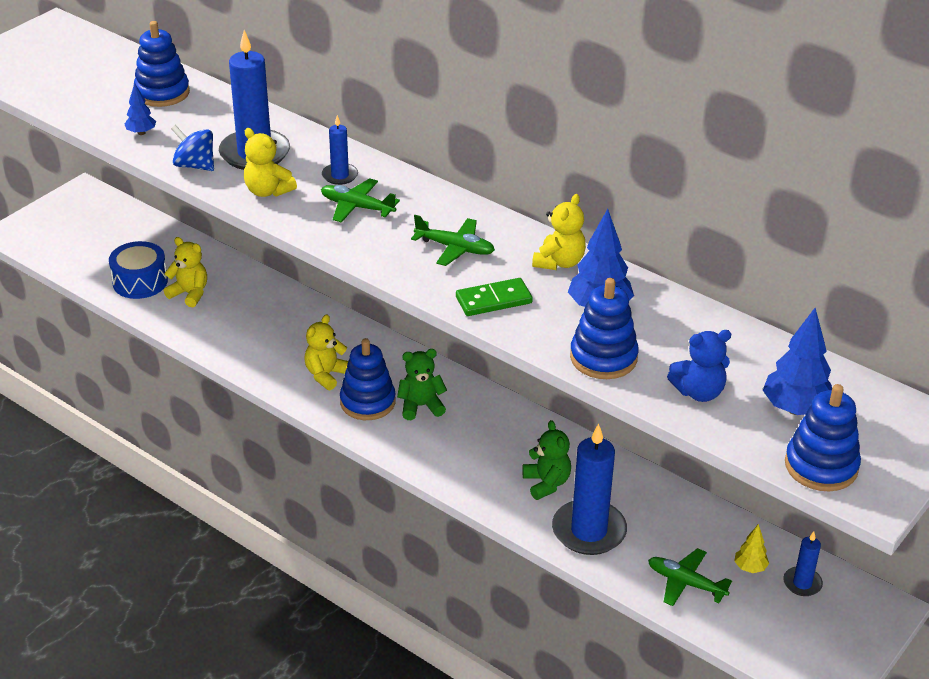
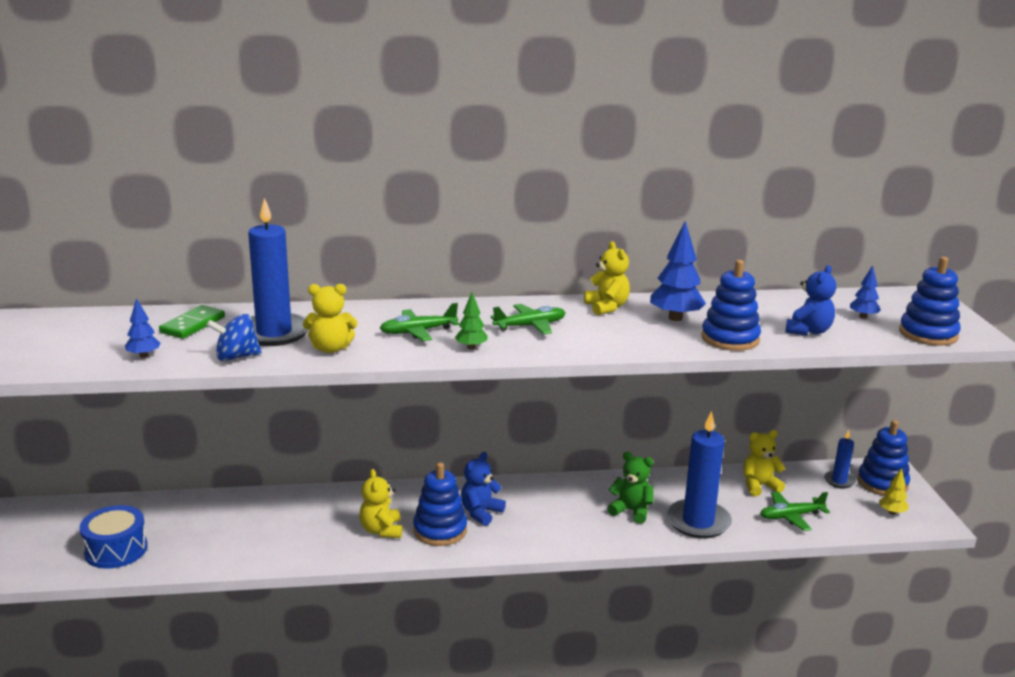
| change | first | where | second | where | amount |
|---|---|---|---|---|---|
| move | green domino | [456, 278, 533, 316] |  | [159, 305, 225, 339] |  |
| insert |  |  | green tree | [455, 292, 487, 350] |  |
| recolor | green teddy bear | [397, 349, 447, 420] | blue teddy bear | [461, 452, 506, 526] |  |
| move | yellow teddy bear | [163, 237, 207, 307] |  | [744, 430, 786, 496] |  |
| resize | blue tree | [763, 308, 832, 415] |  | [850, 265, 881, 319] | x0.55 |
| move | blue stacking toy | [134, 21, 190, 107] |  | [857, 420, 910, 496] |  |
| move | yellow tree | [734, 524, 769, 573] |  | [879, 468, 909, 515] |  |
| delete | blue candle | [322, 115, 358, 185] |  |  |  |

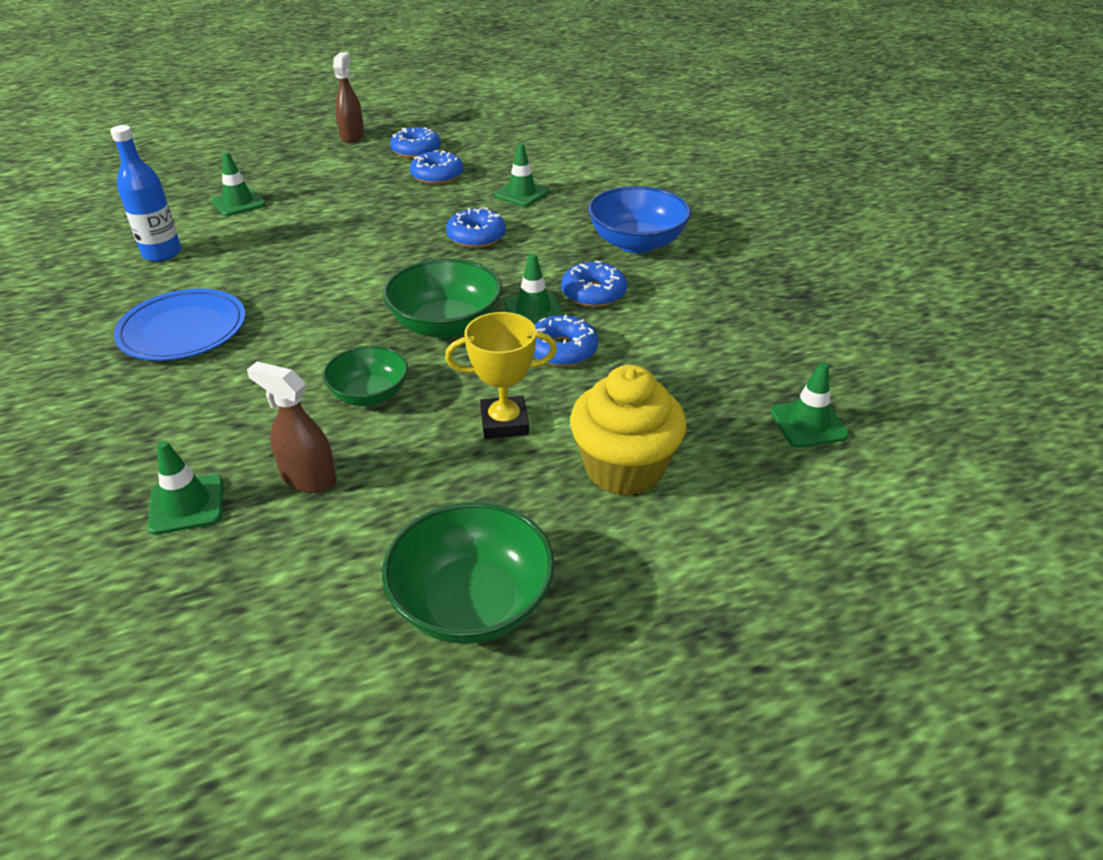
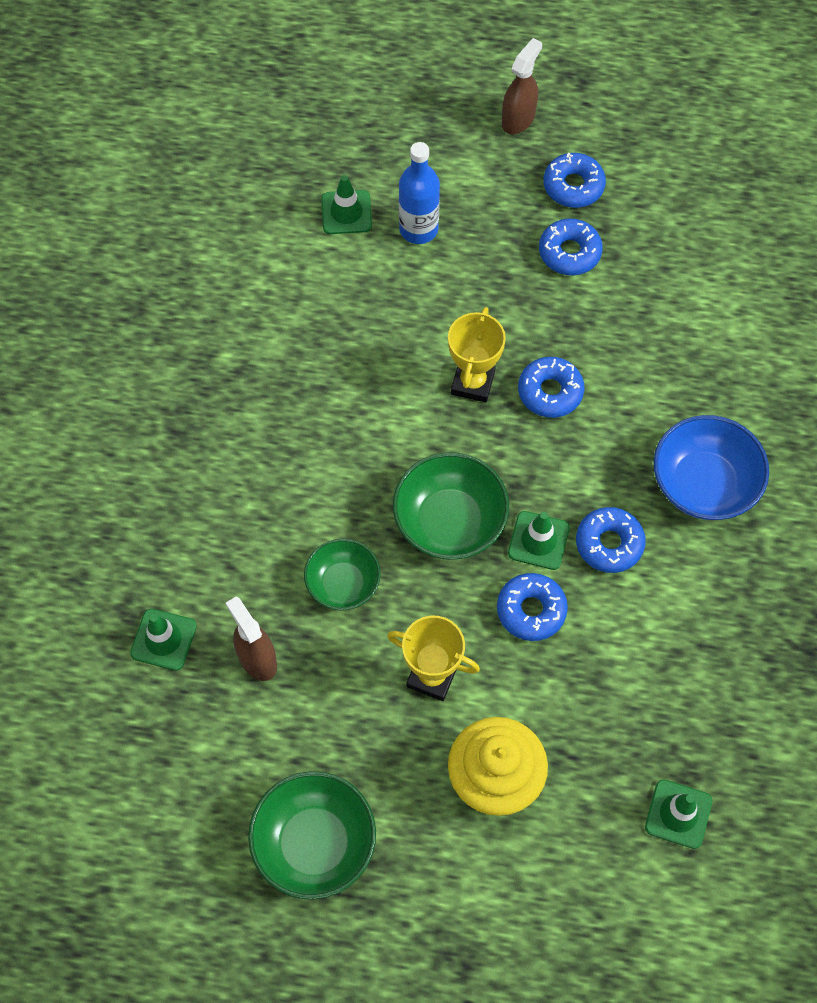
| change | first | where | second | where | amount |
|---|---|---|---|---|---|
| move | blue bottle | [110, 125, 181, 262] |  | [399, 142, 440, 244] |  |
| insert |  |  | yellow trophy | [448, 307, 506, 402] |  |
| delete | blue plate | [114, 289, 246, 361] |  |  |  |
| delete | green traffic cone | [494, 143, 549, 207] |  |  |  |

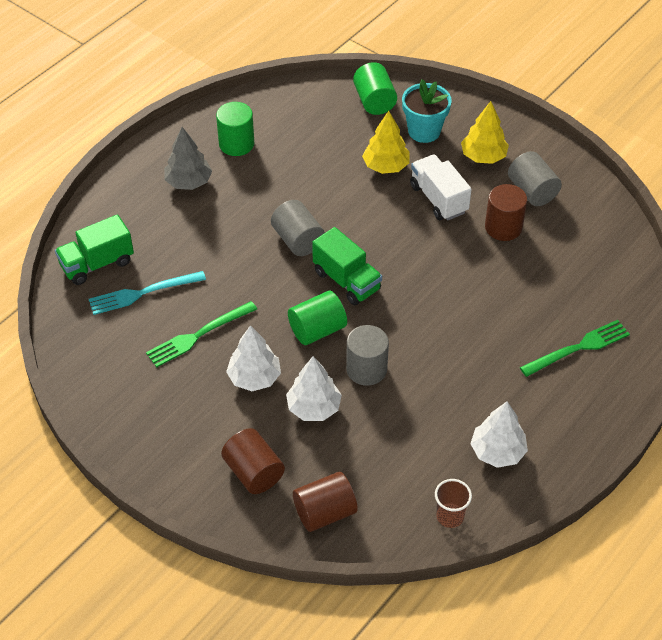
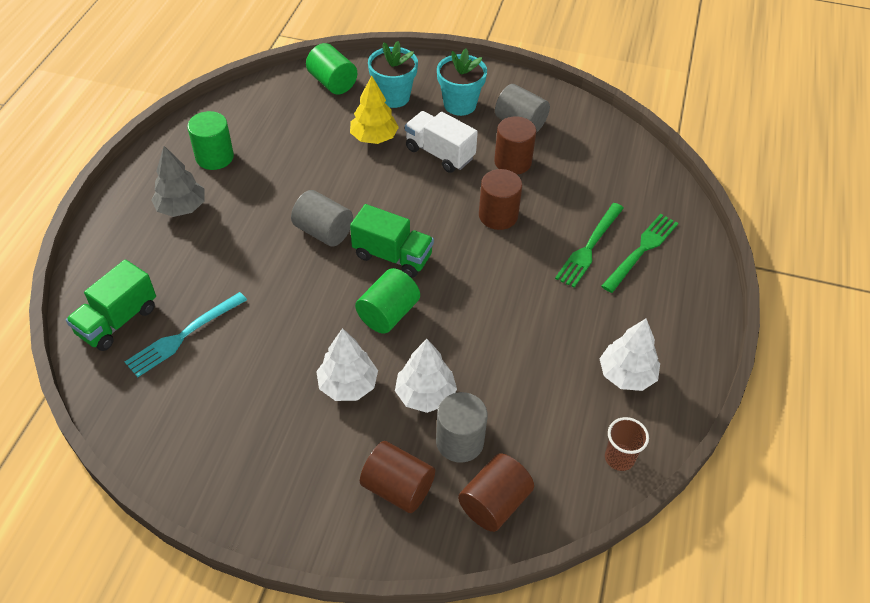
| change | first | where | second | where | amount |
|---|---|---|---|---|---|
| move | grey cylinder | [346, 325, 389, 386] |  | [436, 392, 488, 463] |  |
| replace | yellow tree | [461, 101, 509, 164] | turquoise flower pot | [437, 48, 487, 116] |  |
| insert |  |  | brown cylinder | [479, 169, 523, 230] |  |
| move | green fork | [146, 301, 257, 368] |  | [555, 203, 624, 288] |  |

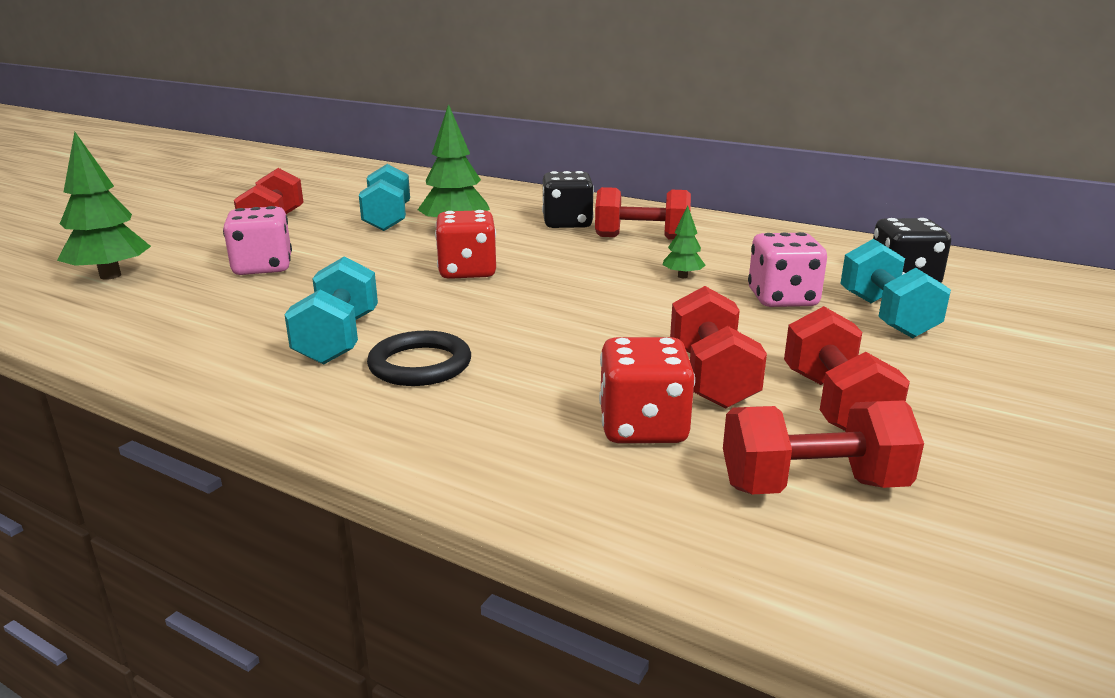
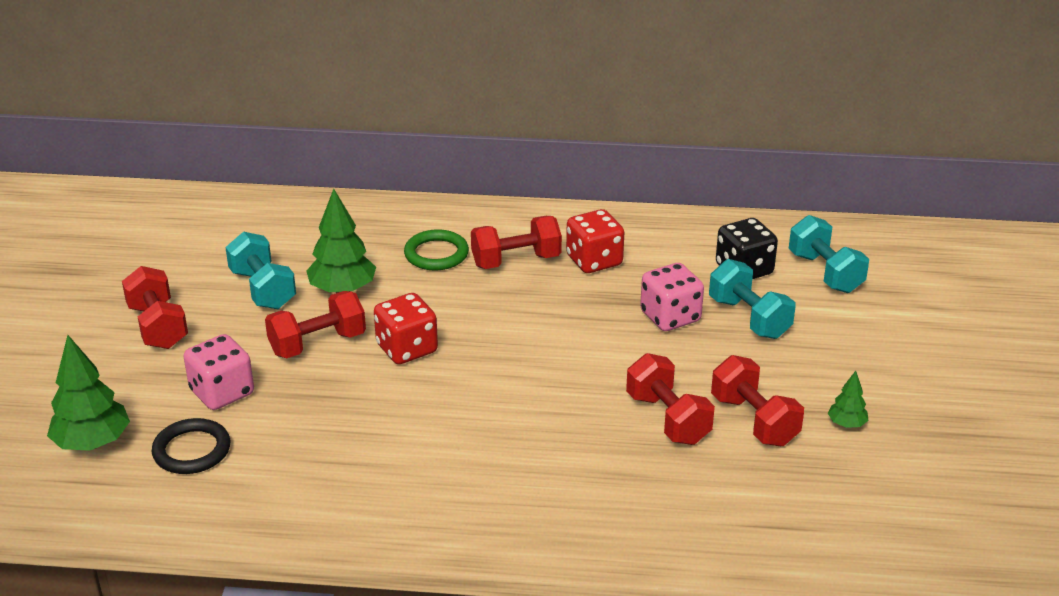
| change | first | where | second | where | amount |
|---|---|---|---|---|---|
| move | black ring | [367, 331, 471, 386] |  | [152, 418, 230, 474] |  |
| move | red dumbbell | [723, 400, 924, 494] |  | [265, 291, 366, 358] |  |
| replace | black dice | [542, 171, 594, 228] | green ring | [404, 229, 469, 270] |  |
| move | red dice | [599, 337, 695, 443] |  | [566, 209, 624, 273] |  |
| move | turquoise dumbbell | [284, 256, 378, 365] |  | [788, 215, 869, 293] |  |
| move | green tree | [663, 205, 706, 278] |  | [828, 371, 868, 428] |  |

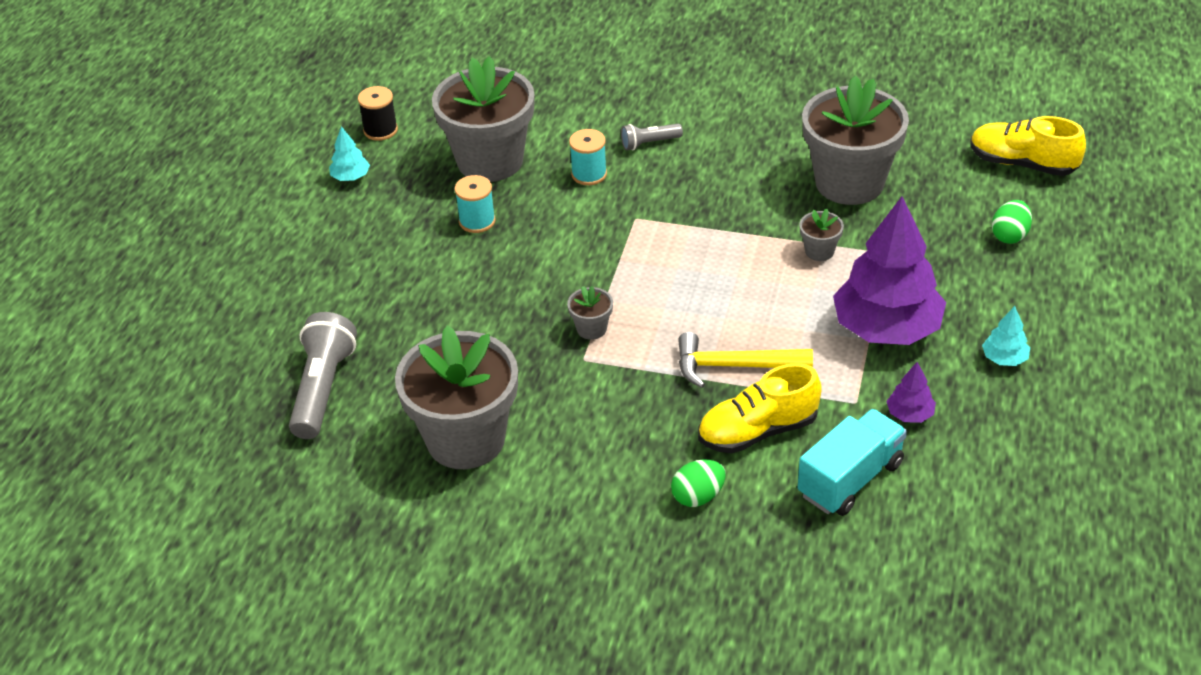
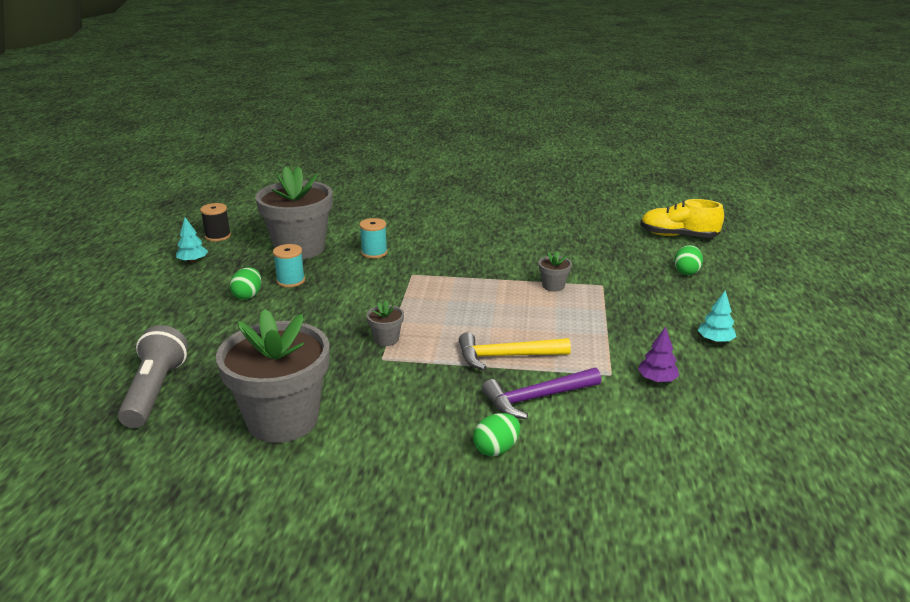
| change | first | where | second | where | amount |
|---|---|---|---|---|---|
| insert |  |  | green egg | [230, 267, 262, 300] |  |
| replace | yellow shoe | [698, 363, 822, 453] | purple hammer | [482, 368, 601, 419] |  |
| delete | grey flashlight | [621, 124, 683, 151] |  |  |  |
| delete | turquoise truck | [798, 409, 907, 516] |  |  |  |
| delete | grey flower pot | [802, 76, 909, 205] |  |  |  |
| delete | purple tree | [833, 196, 946, 345] |  |  |  |

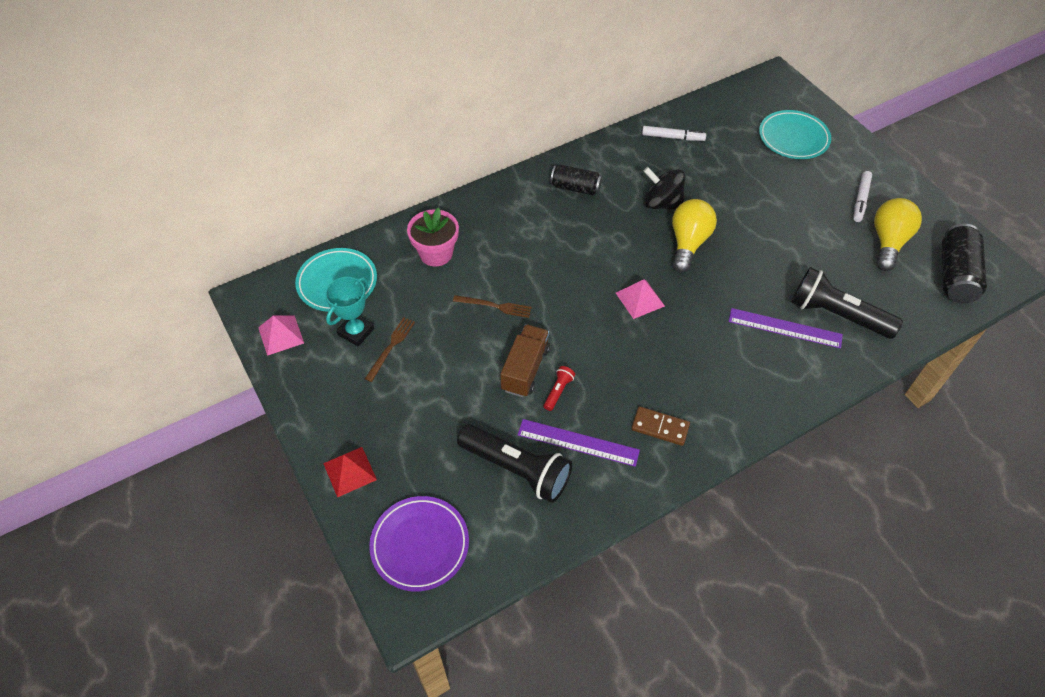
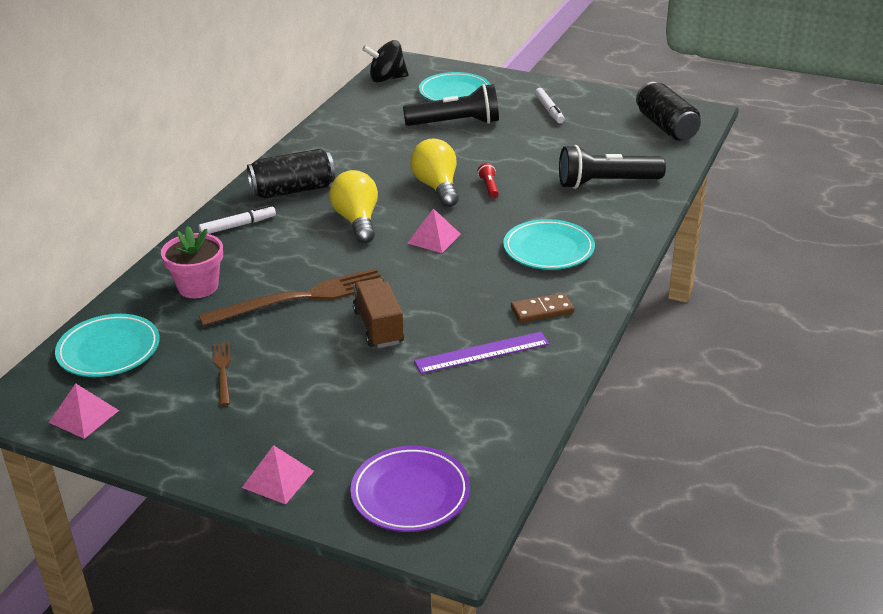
| change | first | where | second | where | amount |
|---|---|---|---|---|---|
| move | white marker | [642, 126, 706, 141] |  | [198, 205, 276, 234] |  |
| resize | brown fork | [453, 295, 532, 318] |  | [199, 268, 385, 326] | x2.03 |
| recolor | red pyramid | [323, 447, 377, 497] | pink pyramid | [242, 445, 314, 504] |  |
| resize | black can | [550, 165, 602, 195] |  | [247, 149, 335, 199] | x1.50 |
| move | yellow light bulb | [874, 198, 922, 271] |  | [329, 170, 378, 243] |  |
| move | black spinning top | [644, 167, 685, 210] |  | [362, 40, 409, 82] |  |
| move | black flashlight | [457, 424, 572, 503] |  | [403, 84, 499, 126] |  |
| move | red flashlight | [544, 366, 575, 411] |  | [478, 163, 499, 198] |  |
| insert |  |  | turquoise plate | [503, 219, 595, 270] |  |
| delete | turquoise trophy | [325, 277, 374, 347] |  |  |  |
| delete | purple ruler | [729, 308, 843, 348] |  |  |  |

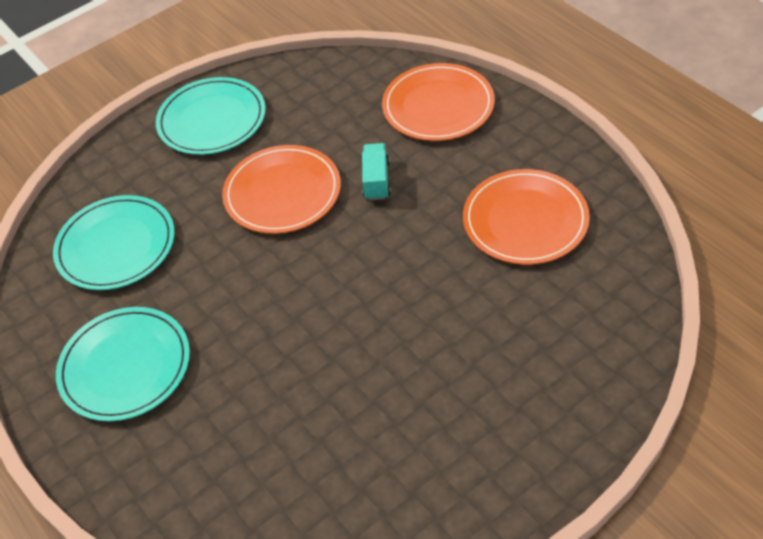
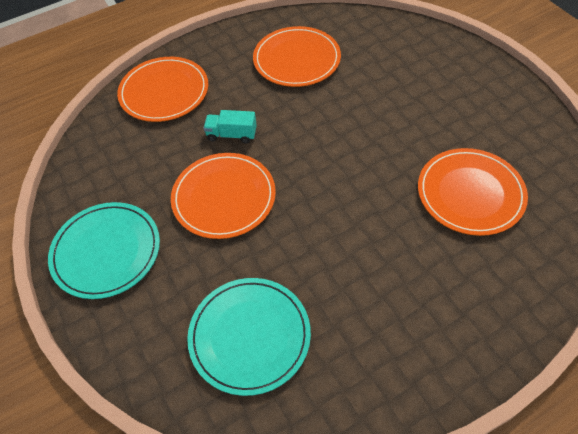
| change | first | where | second | where | amount |
|---|---|---|---|---|---|
| insert |  |  | orange plate | [418, 148, 528, 236] |  |
| delete | turquoise plate | [56, 307, 190, 422] |  |  |  |

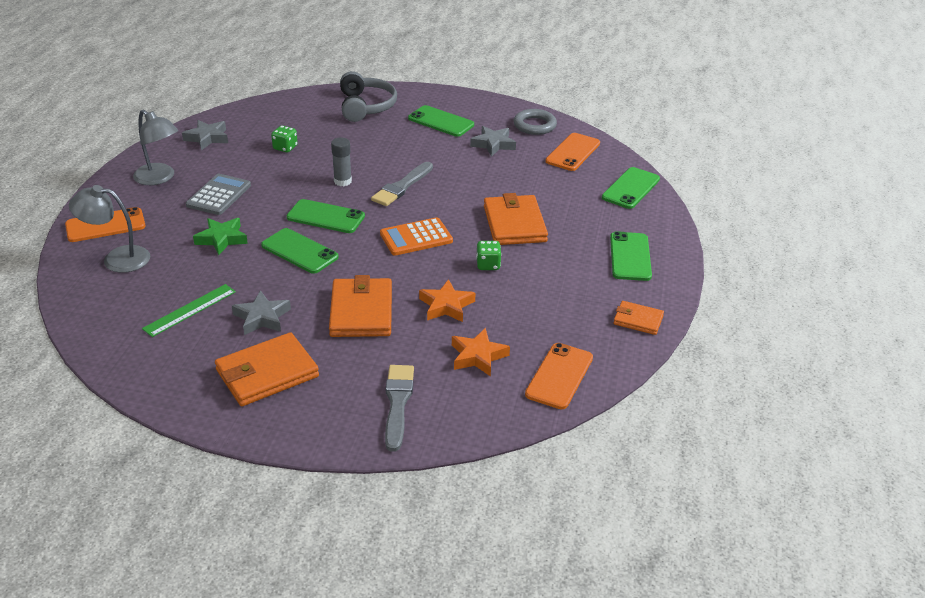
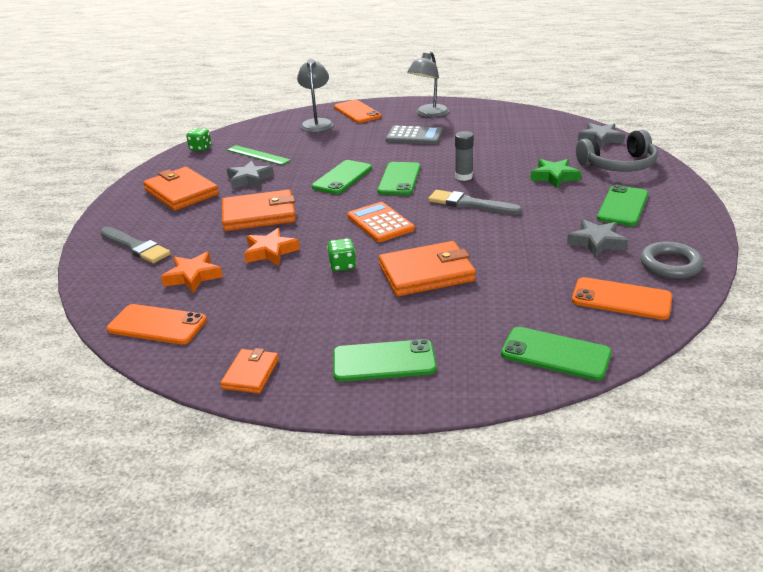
| change | first | where | second | where | amount |
|---|---|---|---|---|---|
| rotate | grey brush | [385, 365, 414, 452] |  | [100, 227, 171, 263] | 45 degrees clockwise |
| move | green dice | [271, 125, 298, 152] |  | [186, 128, 211, 151] |  |
| move | green star | [193, 218, 248, 255] |  | [530, 159, 581, 188] |  |
| move | grey star | [182, 120, 228, 150] |  | [578, 123, 625, 148] |  |

